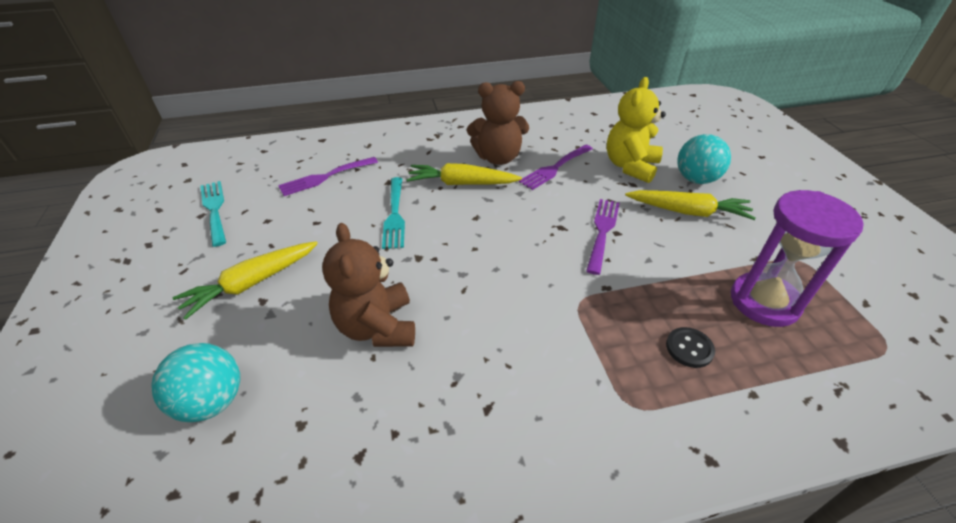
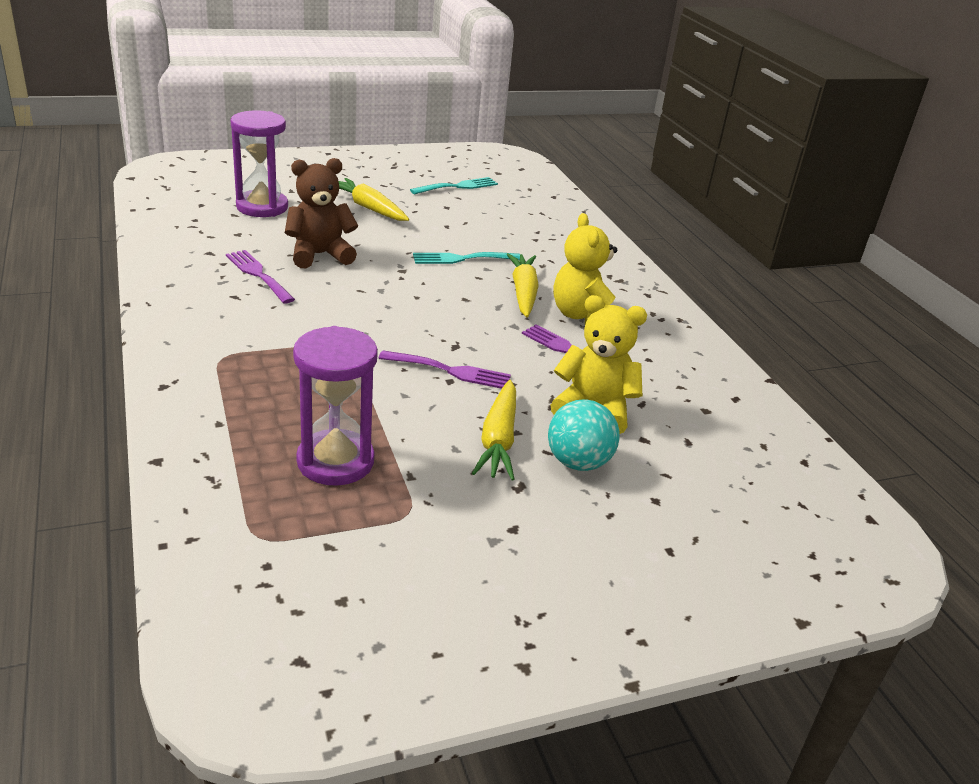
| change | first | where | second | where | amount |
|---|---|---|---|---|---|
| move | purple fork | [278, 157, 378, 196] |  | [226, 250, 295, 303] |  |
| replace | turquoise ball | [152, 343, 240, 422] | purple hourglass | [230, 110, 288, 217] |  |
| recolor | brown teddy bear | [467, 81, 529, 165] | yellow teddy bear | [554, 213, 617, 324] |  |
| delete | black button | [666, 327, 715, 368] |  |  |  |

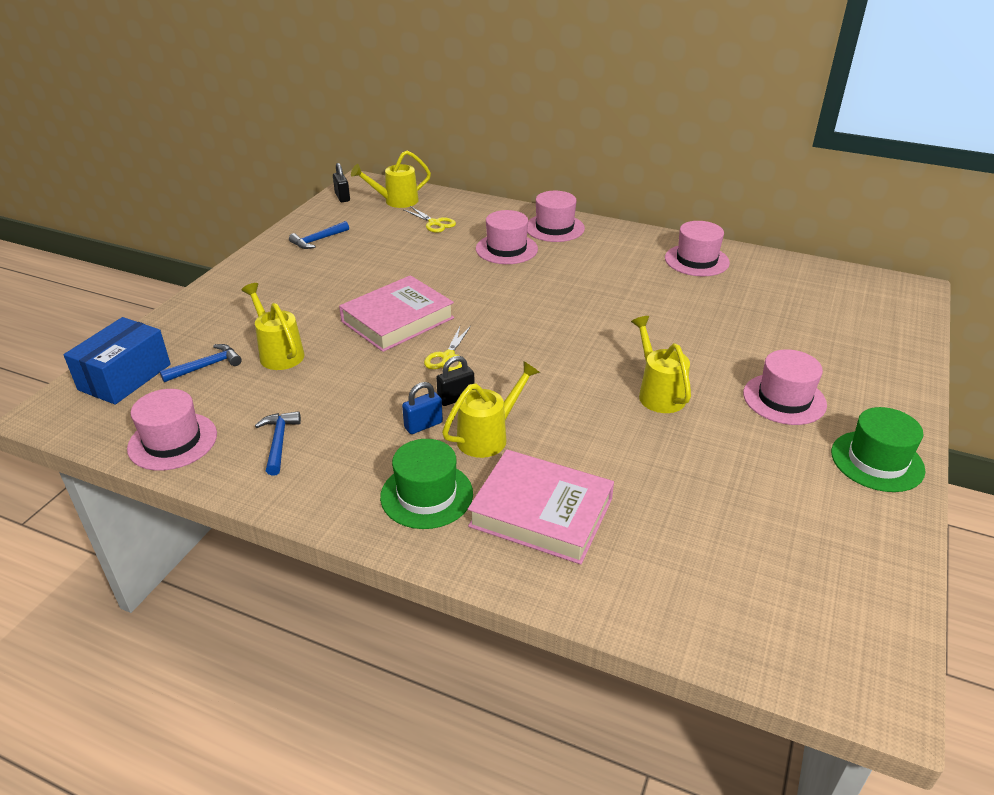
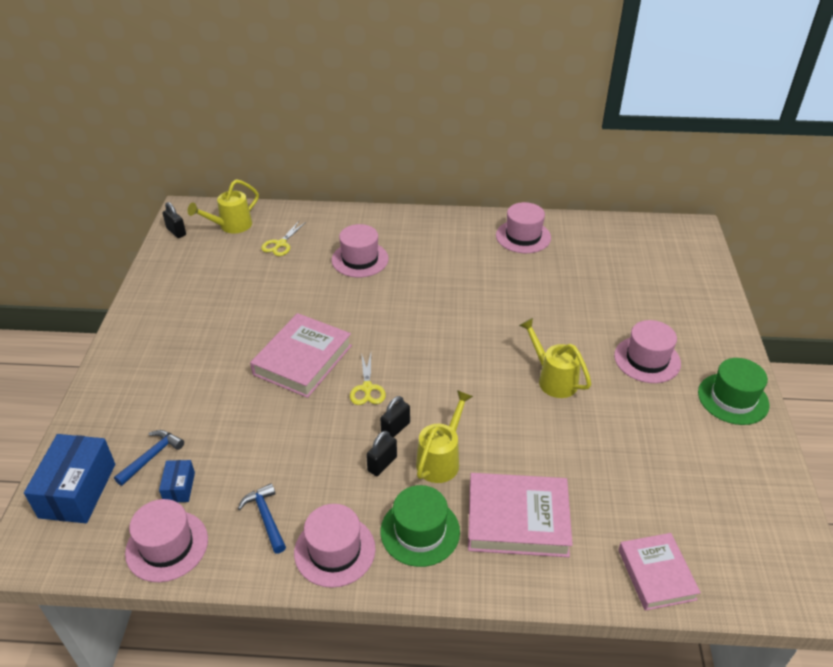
| change | first | where | second | where | amount |
|---|---|---|---|---|---|
| insert |  |  | blue box | [159, 460, 195, 502] |  |
| rotate | yellow scissors | [403, 206, 456, 233] |  | [261, 221, 306, 256] | 90 degrees clockwise |
| move | pink hat | [527, 191, 585, 242] |  | [294, 504, 376, 588] |  |
| recolor | blue padlock | [402, 382, 443, 434] | black padlock | [366, 431, 397, 476] |  |
| insert |  |  | pink book | [618, 533, 701, 611] |  |
| delete | yellow watering can | [241, 283, 305, 370] |  |  |  |
| delete | blue hammer | [289, 221, 349, 249] |  |  |  |

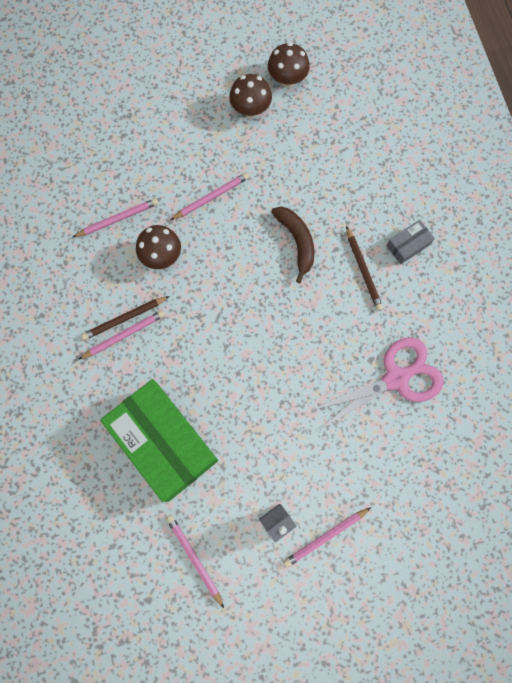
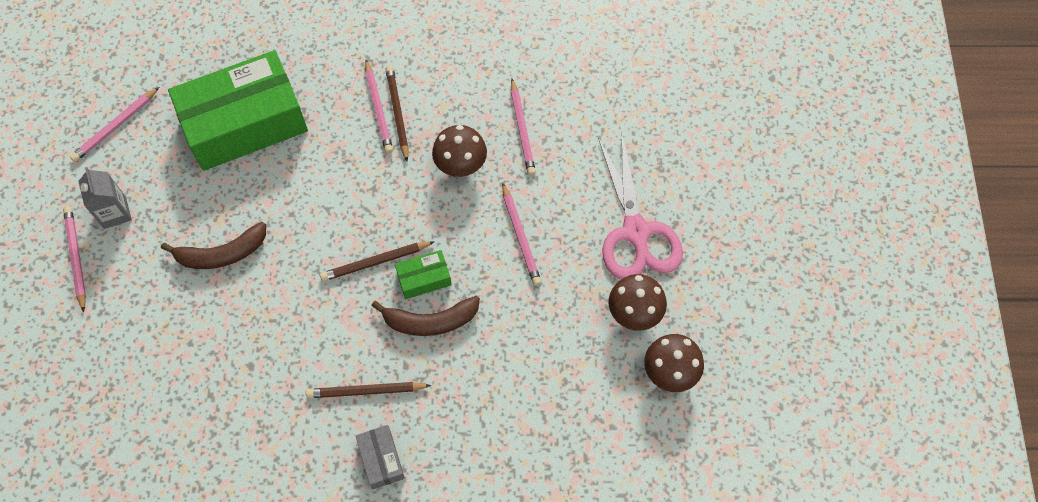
| change | first | where | second | where | amount |
|---|---|---|---|---|---|
| rotate | pink pencil | [166, 515, 224, 608] |  | [70, 87, 159, 162] | 150 degrees clockwise |
| insert |  |  | brown banana | [161, 222, 266, 269] |  |
| insert |  |  | brown pencil | [320, 241, 434, 281] |  |
| insert |  |  | green box | [395, 250, 452, 299] |  |
| move | pink scissors | [310, 337, 444, 429] |  | [598, 135, 683, 280] |  |

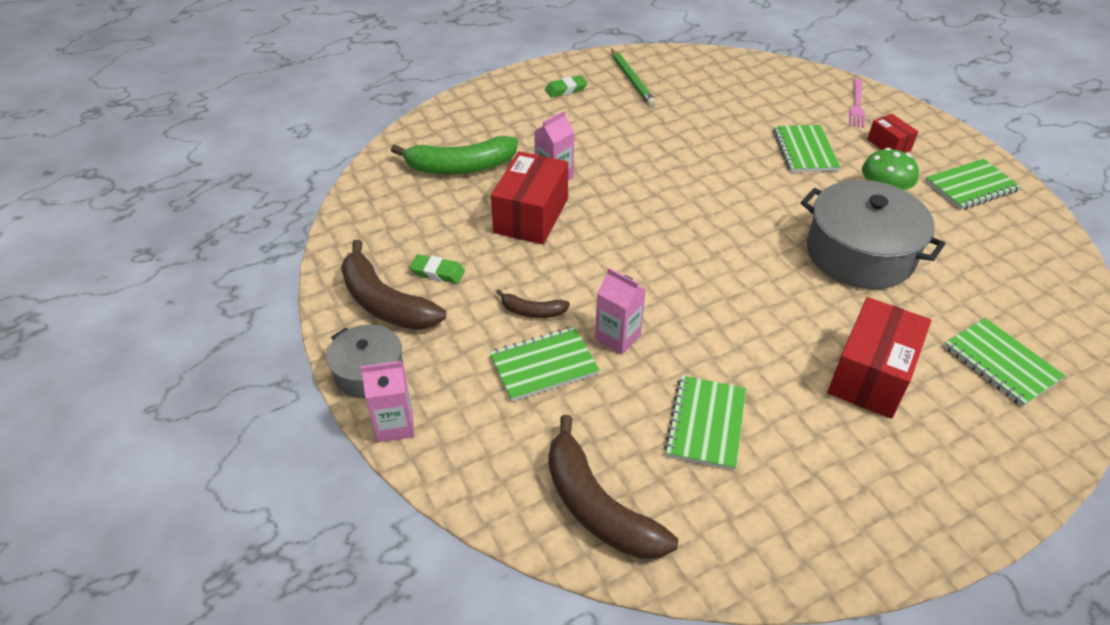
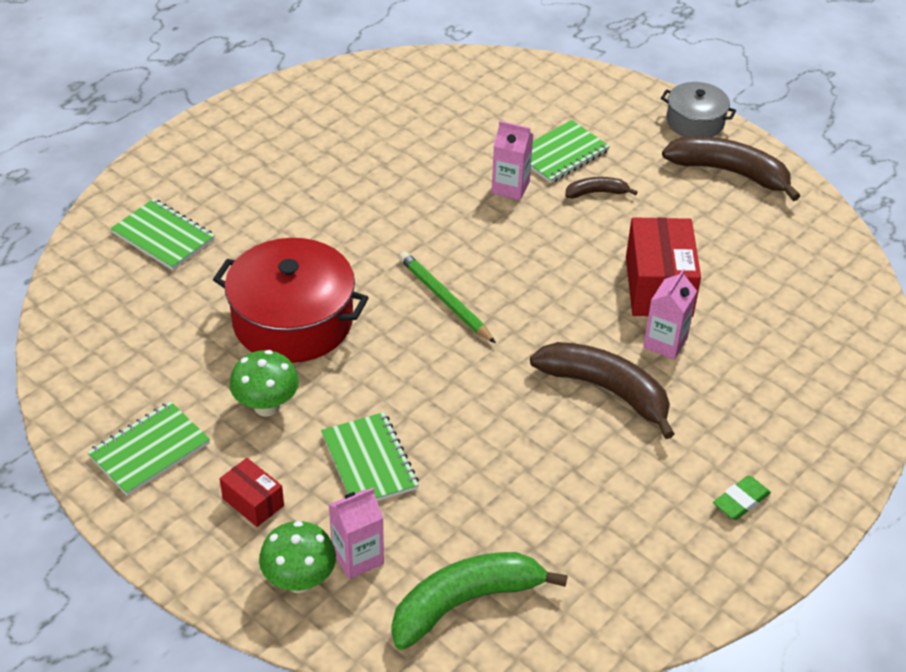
| change | first | where | second | where | amount |
|---|---|---|---|---|---|
| recolor | grey pot | [801, 180, 945, 289] | red pot | [213, 238, 369, 363] |  |
| replace | pink fork | [849, 79, 865, 127] | green mushroom | [259, 521, 336, 593] |  |
| move | pink carton | [361, 361, 415, 442] |  | [329, 488, 384, 579] |  |
| move | green banana | [391, 136, 518, 174] |  | [392, 552, 568, 650] |  |
| move | green pencil | [611, 49, 656, 107] |  | [399, 251, 496, 343] |  |
| move | brown banana | [549, 415, 678, 559] |  | [530, 342, 674, 439] |  |
| delete | green eraser | [409, 254, 465, 284] |  |  |  |
| delete | green notebook | [664, 375, 746, 470] |  |  |  |
| delete | red box | [828, 297, 931, 419] |  |  |  |

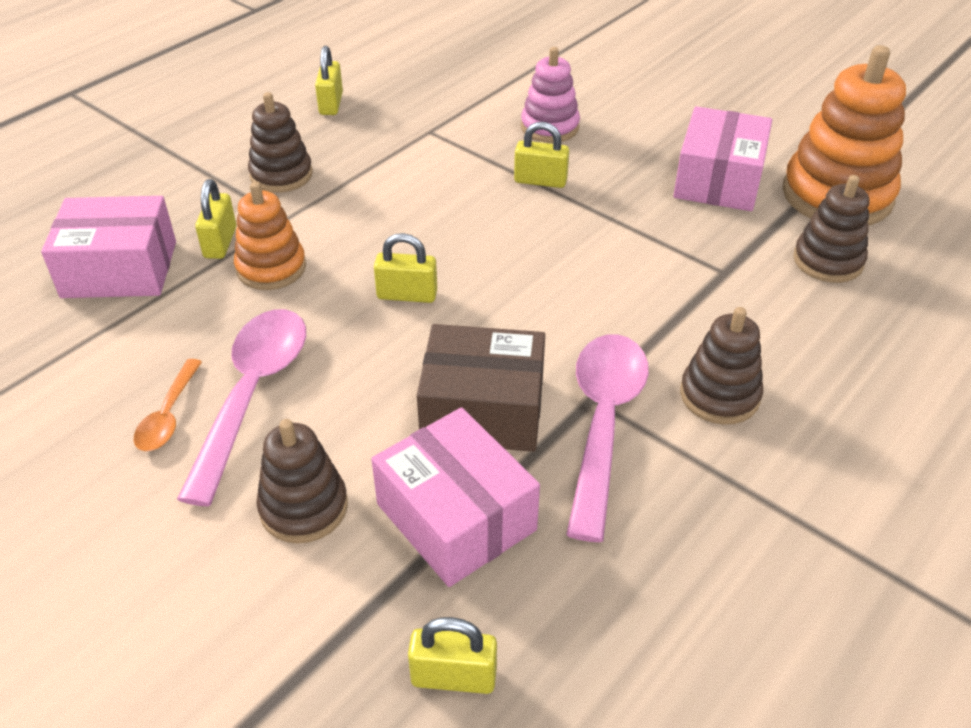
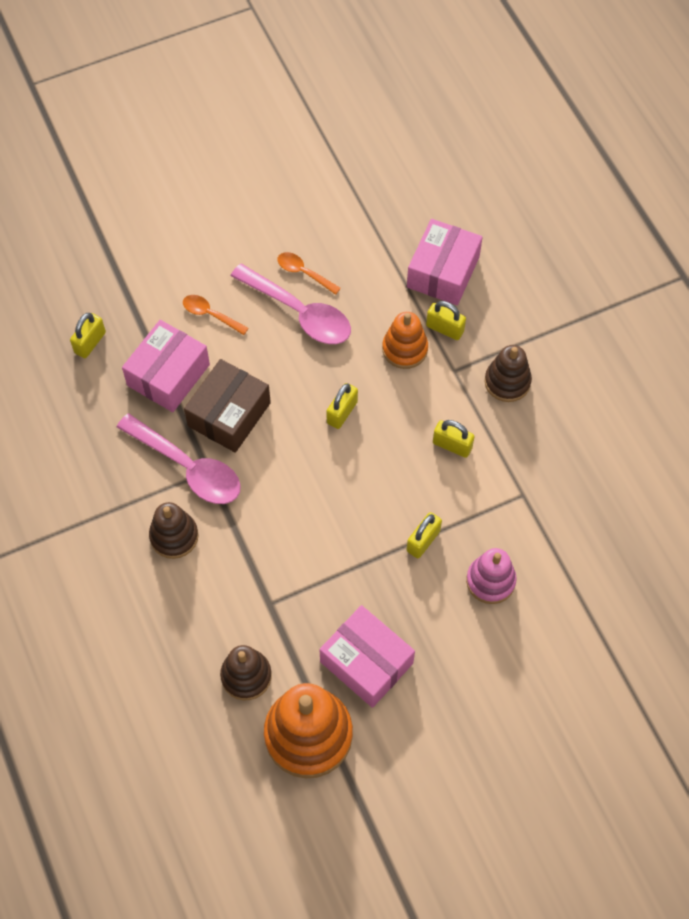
| change | first | where | second | where | amount |
|---|---|---|---|---|---|
| rotate | pink box | [371, 407, 540, 587] |  | [122, 320, 210, 412] | 45 degrees counterclockwise |
| replace | brown stacking toy | [256, 419, 348, 543] | orange spoon | [183, 295, 249, 335] |  |
| move | yellow padlock | [315, 46, 343, 115] |  | [433, 420, 475, 458] |  |

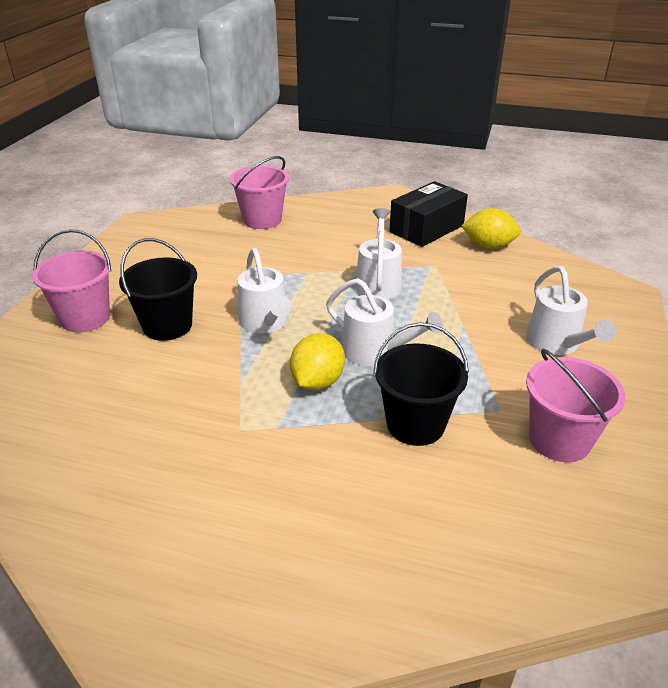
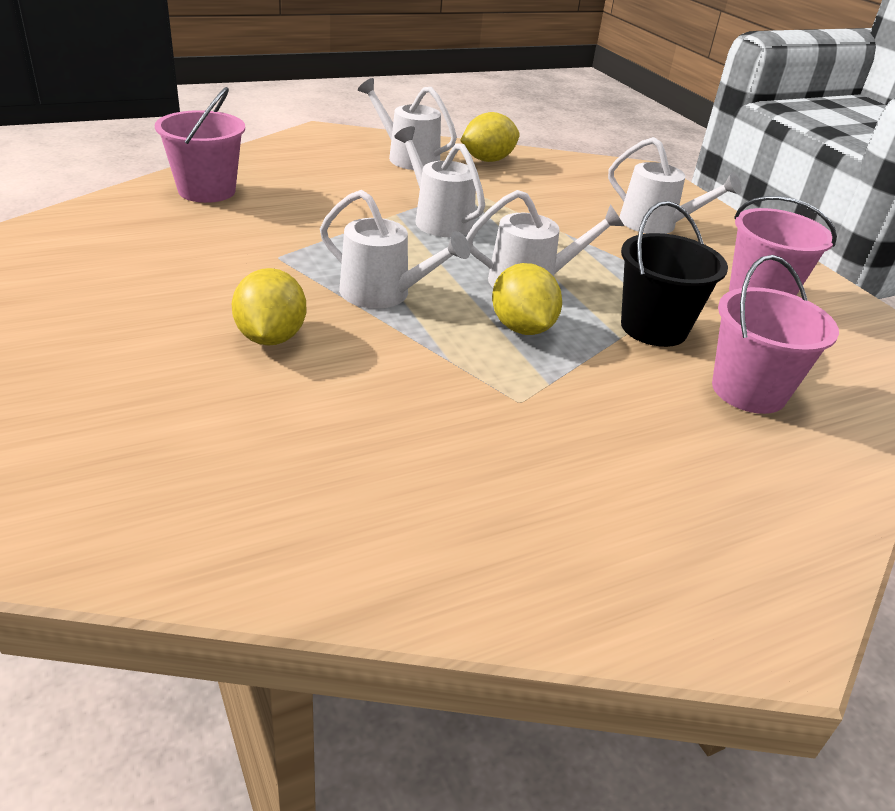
| change | first | where | second | where | amount |
|---|---|---|---|---|---|
| replace | black bucket | [119, 238, 197, 341] | yellow lemon | [232, 268, 306, 345] |  |
| replace | black box | [389, 181, 468, 247] | white watering can | [358, 78, 457, 170] |  |
| move | pink bucket | [32, 229, 111, 332] |  | [712, 255, 839, 414] |  |

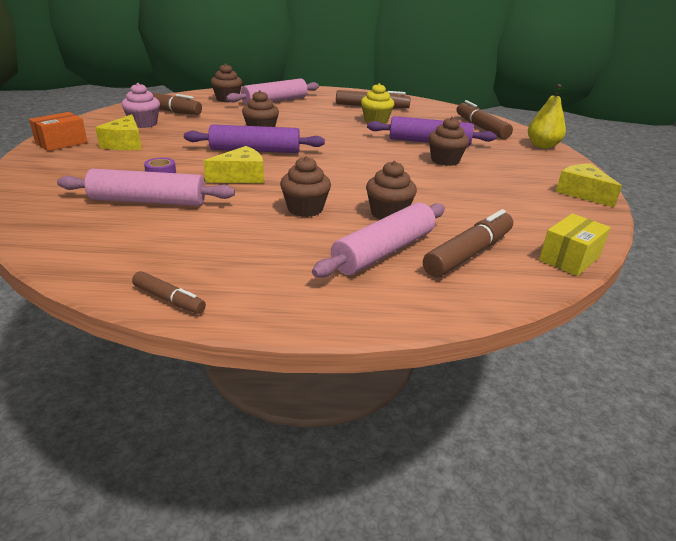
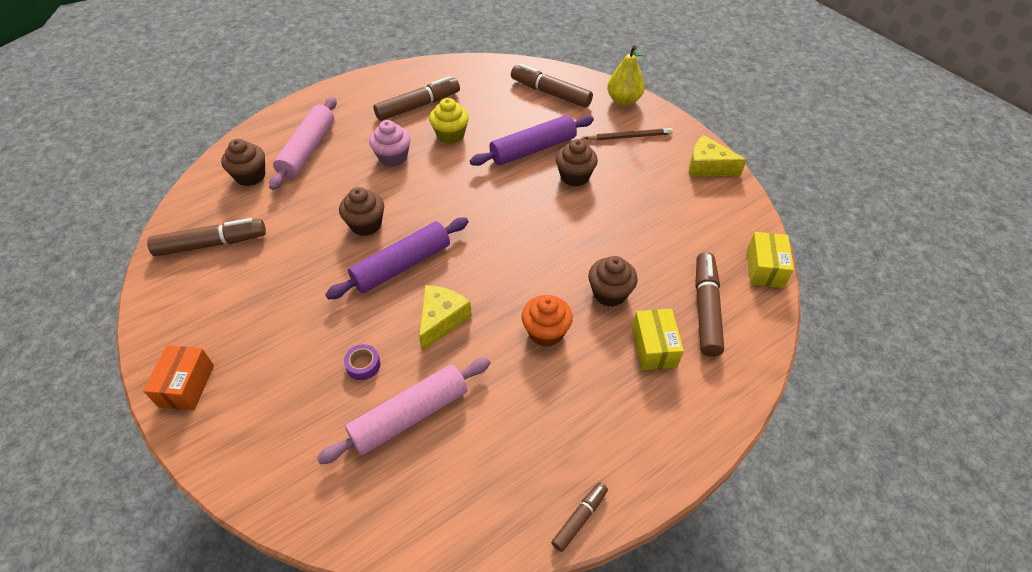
| change | first | where | second | where | amount |
|---|---|---|---|---|---|
| move | pink cupcake | [121, 83, 160, 128] |  | [369, 120, 411, 167] |  |
| recolor | brown cupcake | [280, 156, 331, 217] | orange cupcake | [521, 295, 573, 347] |  |
| rotate | brown marker | [132, 271, 206, 314] |  | [551, 482, 608, 552] | 45 degrees counterclockwise |
| insert |  |  | brown pencil | [584, 128, 673, 140] |  |
| replace | pink rolling pin | [312, 202, 445, 278] | yellow box | [632, 309, 684, 370] |  |
| delete | yellow cheese | [95, 114, 142, 150] |  |  |  |

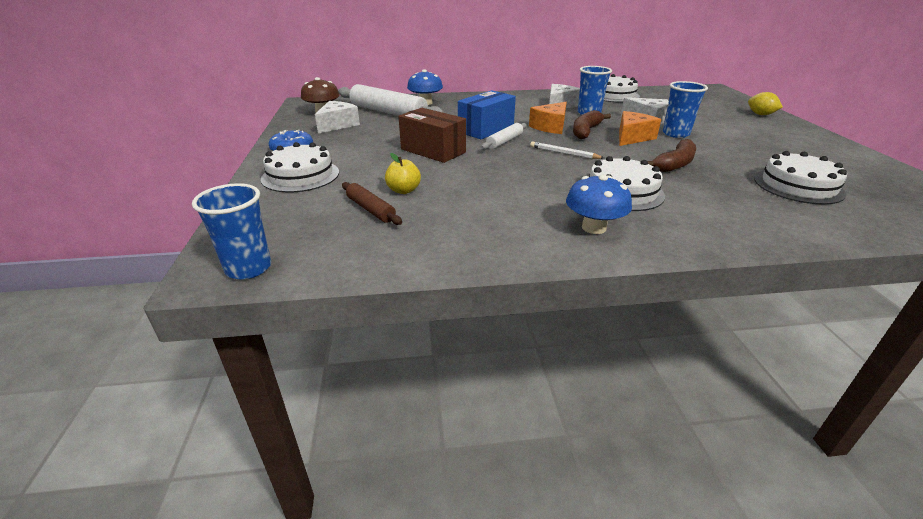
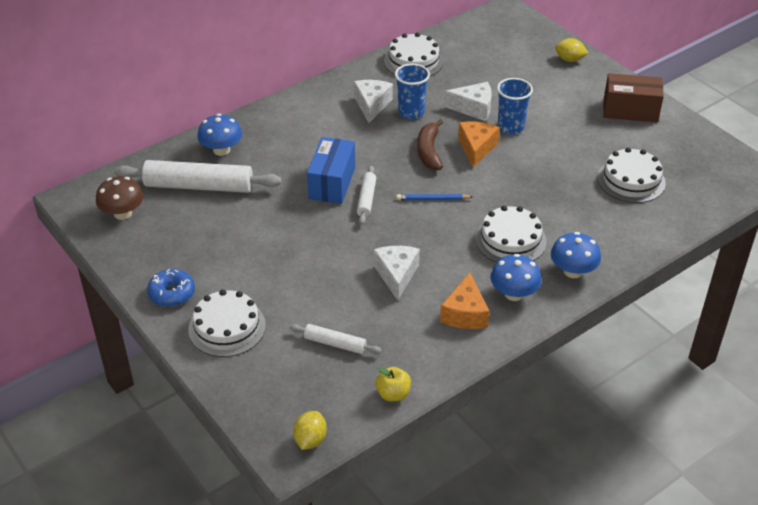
| change | first | where | second | where | amount |
|---|---|---|---|---|---|
| recolor | brown rolling pin | [342, 182, 402, 225] | white rolling pin | [289, 324, 382, 354] |  |
| replace | blue cup | [192, 183, 271, 280] | yellow lemon | [293, 411, 327, 450] |  |
| move | white cheese | [315, 101, 360, 134] |  | [373, 246, 420, 300] |  |
| move | yellow apple | [385, 153, 421, 194] |  | [375, 367, 411, 402] |  |
| recolor | white pencil | [530, 142, 604, 159] | blue pencil | [396, 194, 473, 200] |  |
| move | orange cheese | [529, 102, 567, 134] |  | [440, 272, 490, 329] |  |
| insert |  |  | blue mushroom | [551, 232, 601, 278] |  |
| move | brown box | [399, 108, 466, 163] |  | [603, 73, 664, 122] |  |
| delete | brown banana | [648, 139, 696, 172] |  |  |  |

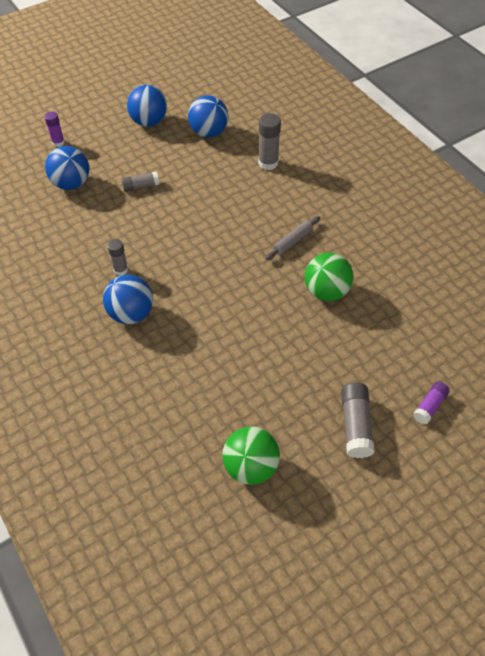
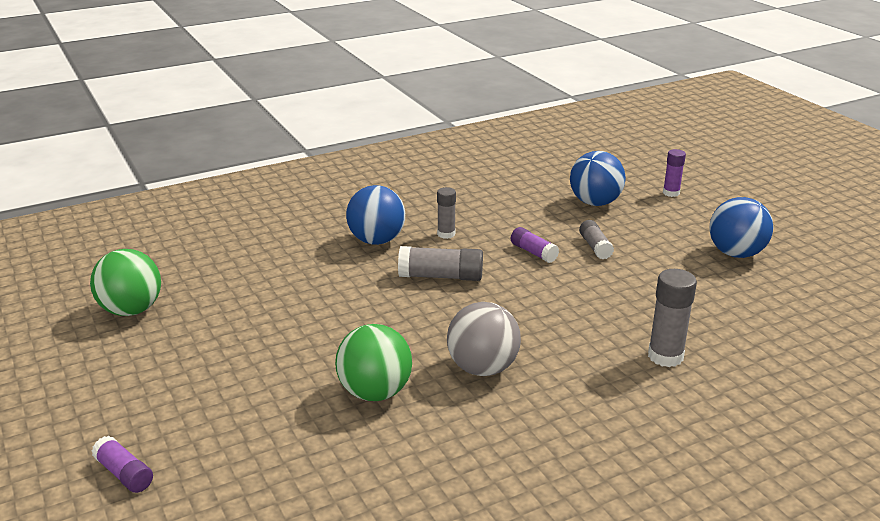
| change | first | where | second | where | amount |
|---|---|---|---|---|---|
| move | grey glue stick | [341, 383, 375, 458] |  | [398, 246, 483, 281] |  |
| replace | grey rolling pin | [265, 216, 320, 260] | grey ball | [447, 302, 521, 376] |  |
| insert |  |  | purple glue stick | [511, 227, 559, 263] |  |
| delete | blue ball | [188, 95, 228, 138] |  |  |  |

